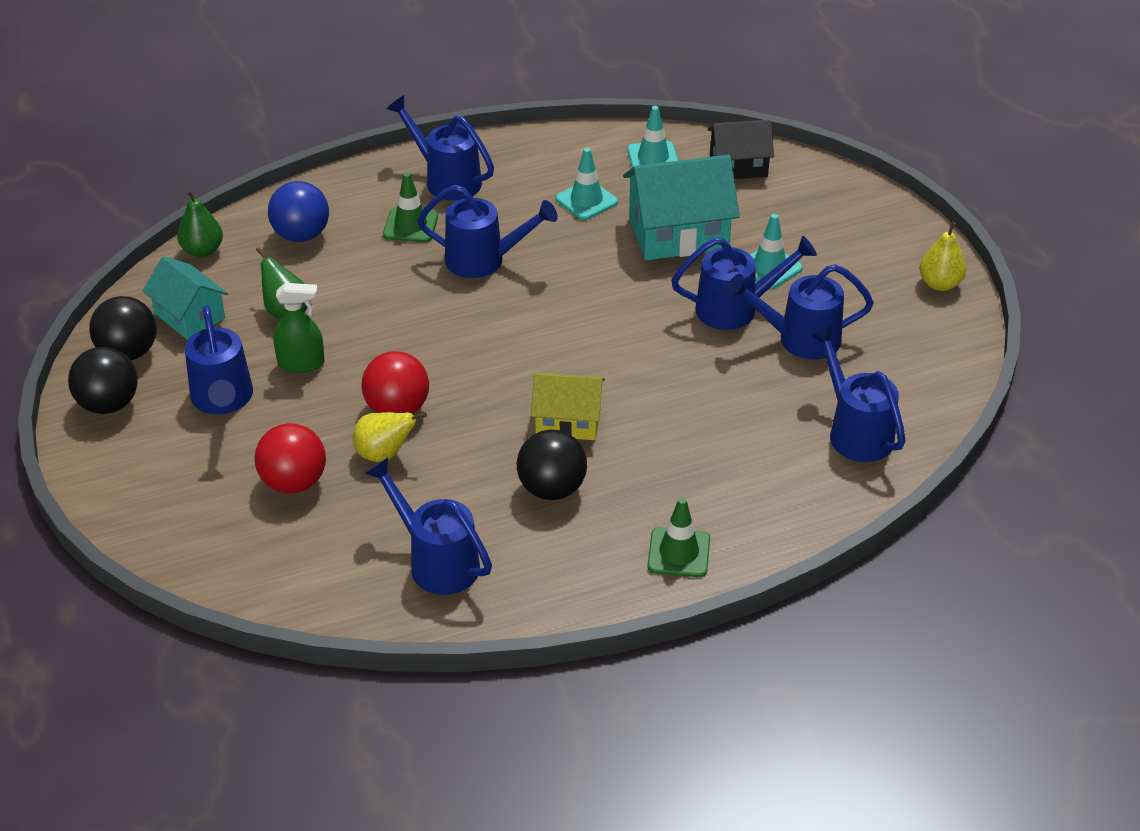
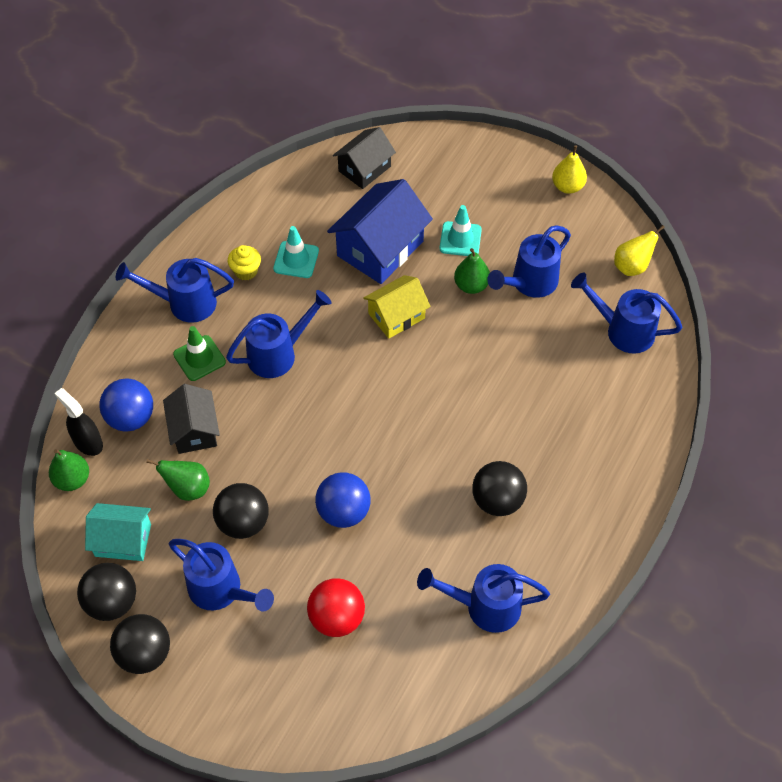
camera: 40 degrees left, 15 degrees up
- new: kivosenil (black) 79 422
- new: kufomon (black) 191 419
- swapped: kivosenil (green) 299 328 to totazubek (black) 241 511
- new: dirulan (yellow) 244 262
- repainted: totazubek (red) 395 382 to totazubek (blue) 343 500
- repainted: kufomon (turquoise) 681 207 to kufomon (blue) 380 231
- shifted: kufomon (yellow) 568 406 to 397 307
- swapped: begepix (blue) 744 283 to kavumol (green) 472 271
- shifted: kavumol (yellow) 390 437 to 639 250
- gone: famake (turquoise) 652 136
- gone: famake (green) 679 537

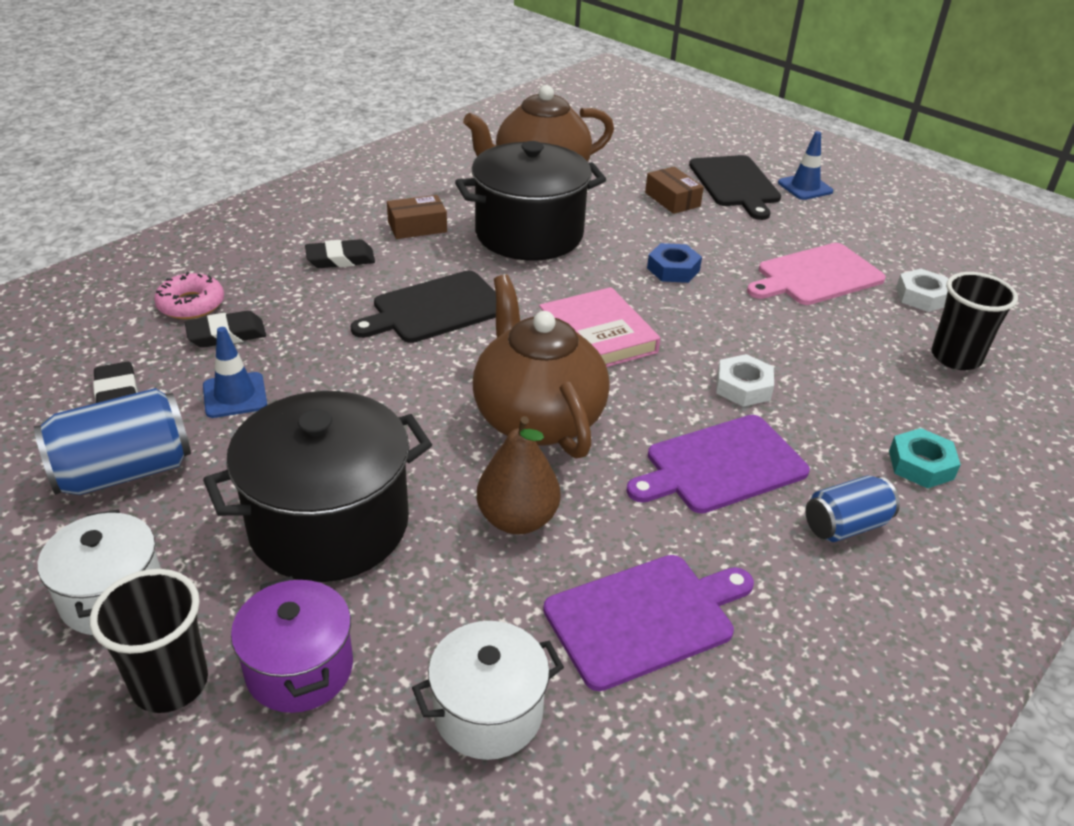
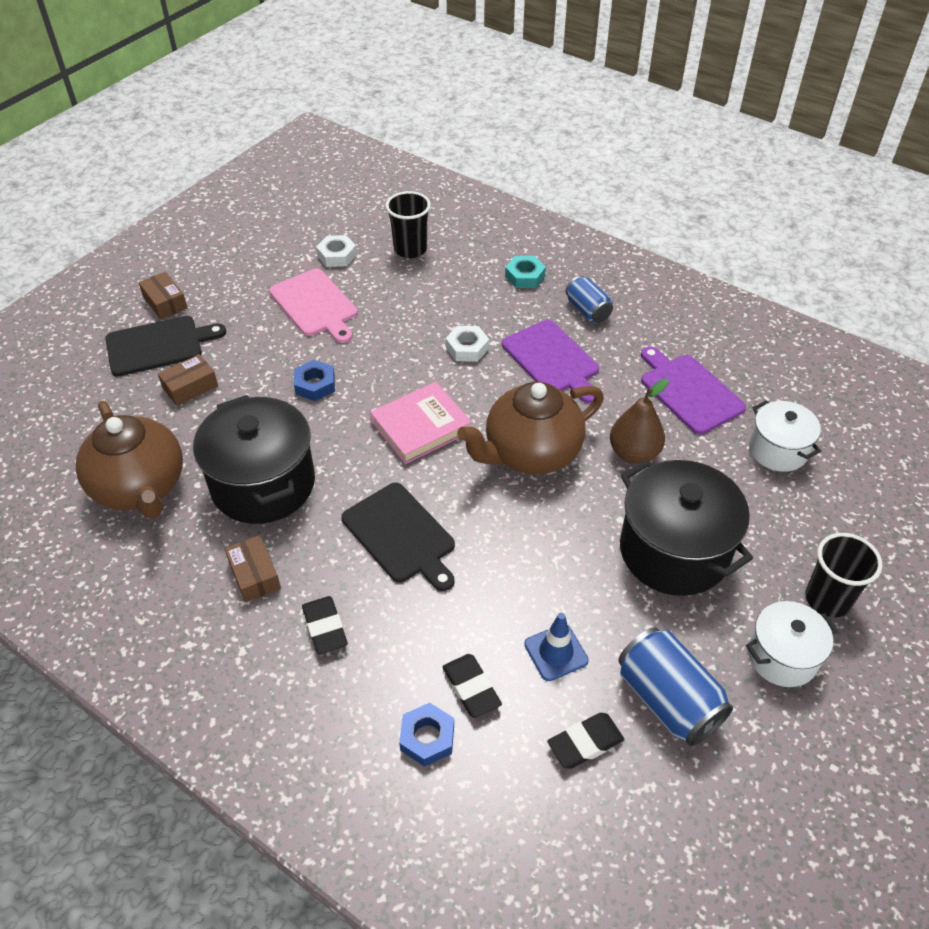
camera: 95 degrees left, 10 degrees up
- swapped: famake (blue) 805 165 to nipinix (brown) 163 296
- swapped: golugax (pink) 189 295 to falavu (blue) 426 735
- gone: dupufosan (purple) 292 644

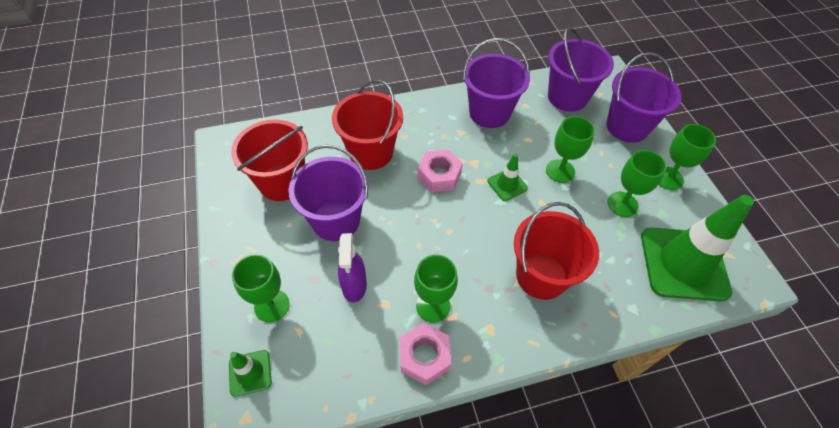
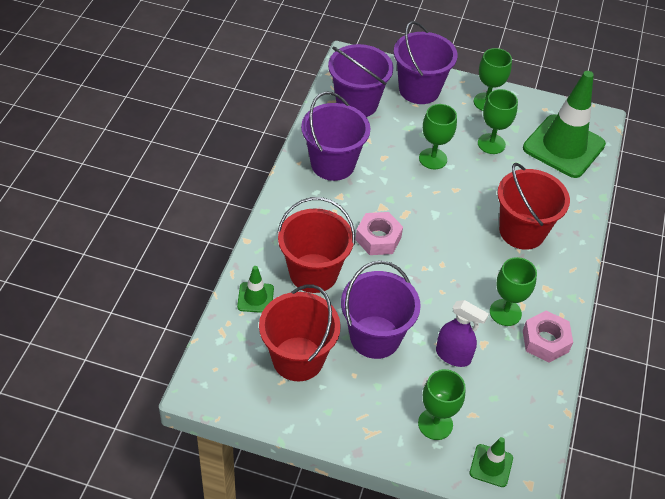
camera: 60 degrees left, 5 degrees down
- shifted: famake (green) 507 177 to 255 289

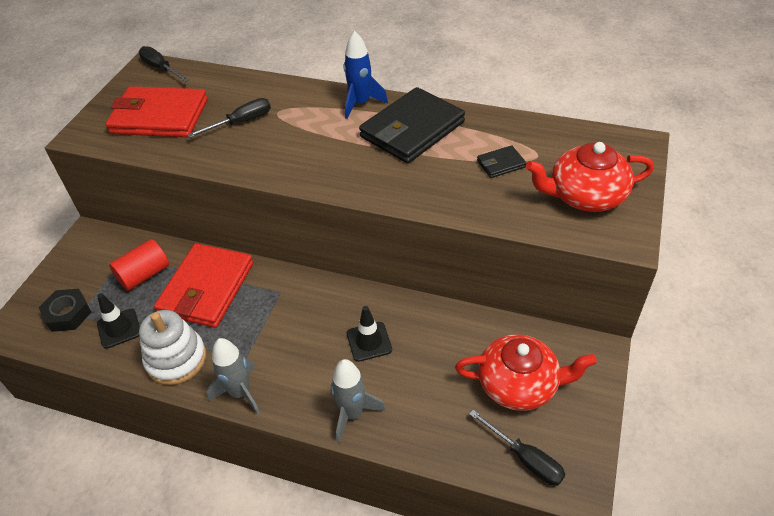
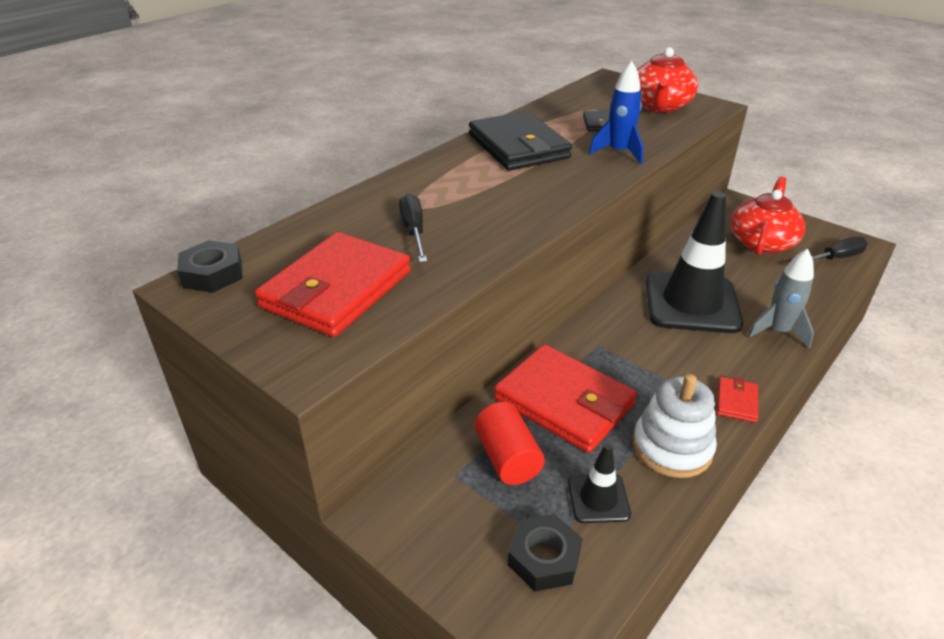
camera: 70 degrees left, 10 degrees down
- swapped: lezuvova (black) 164 64 to falavu (black) 210 266
- shifted: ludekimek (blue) 366 75 to 616 112
- scaled: famake (black) 369 334 = 694 262 x2.13
- swapped: ludekimek (grey) 233 376 to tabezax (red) 738 400

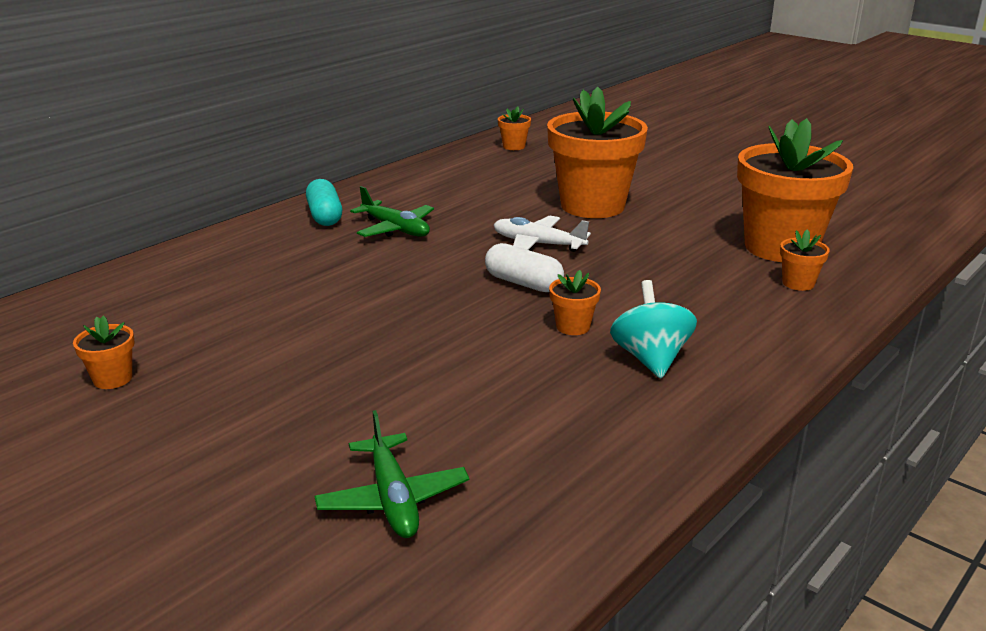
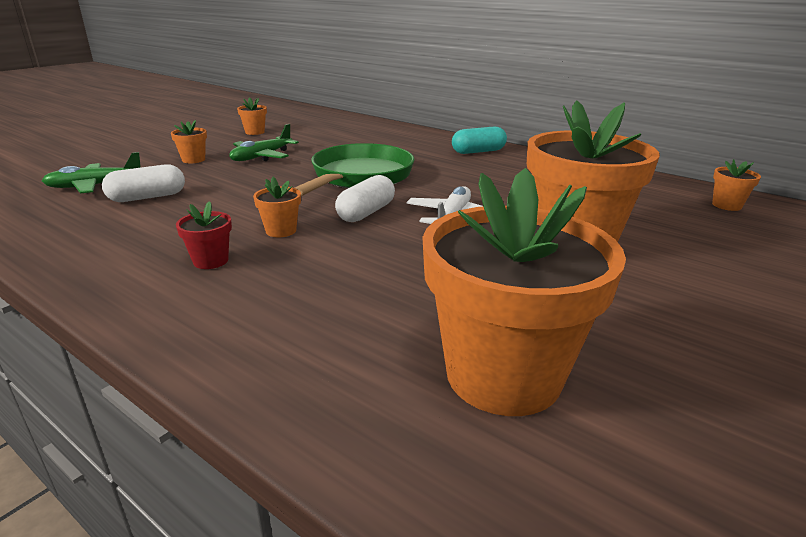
camera: 85 degrees right, 0 degrees up
- new: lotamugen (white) 143 183
- shifted: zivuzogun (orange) 805 260 to 189 141
- swapped: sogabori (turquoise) 653 329 to zivuzogun (red) 204 235
- shifted: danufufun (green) 392 211 to 264 142
- new: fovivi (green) 355 169

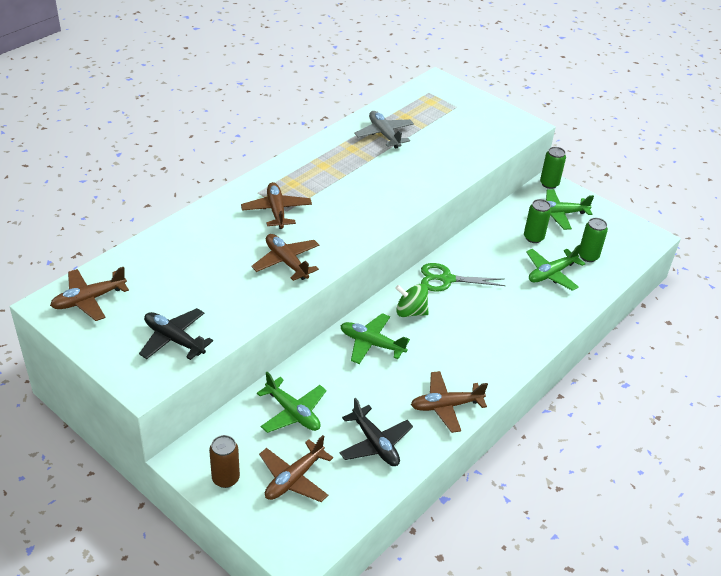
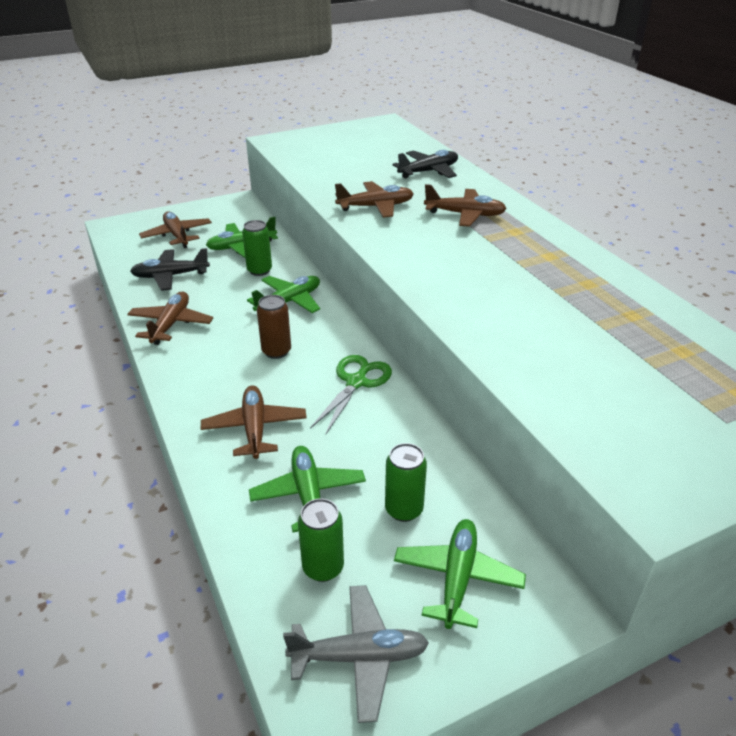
camera: 115 degrees right, 5 degrees down
- shifted: danufufun (brown) 89 294 to 254 422
- shifted: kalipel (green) 553 168 to 257 248
- shifted: kalipel (brown) 224 461 to 274 327
- shifted: danufufun (grey) 384 130 to 356 654
- shifted: danufufun (black) 176 334 to 425 164
- gone: sogabori (green) 412 300

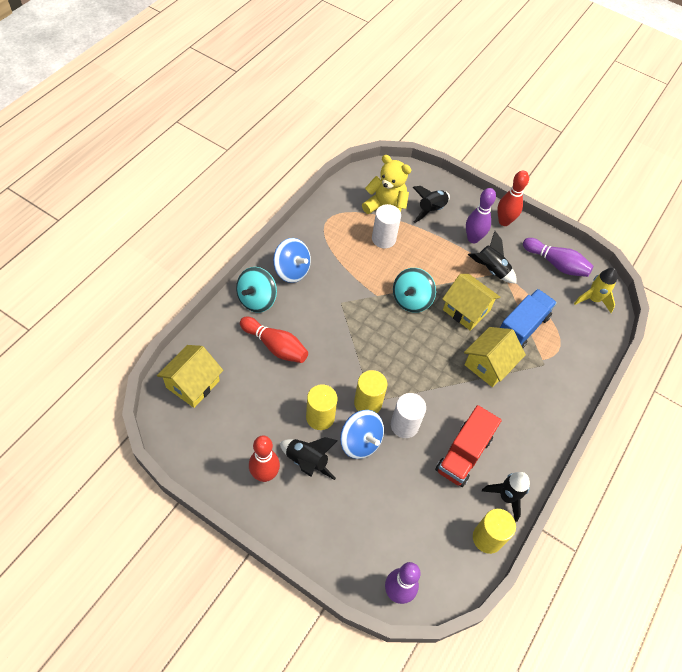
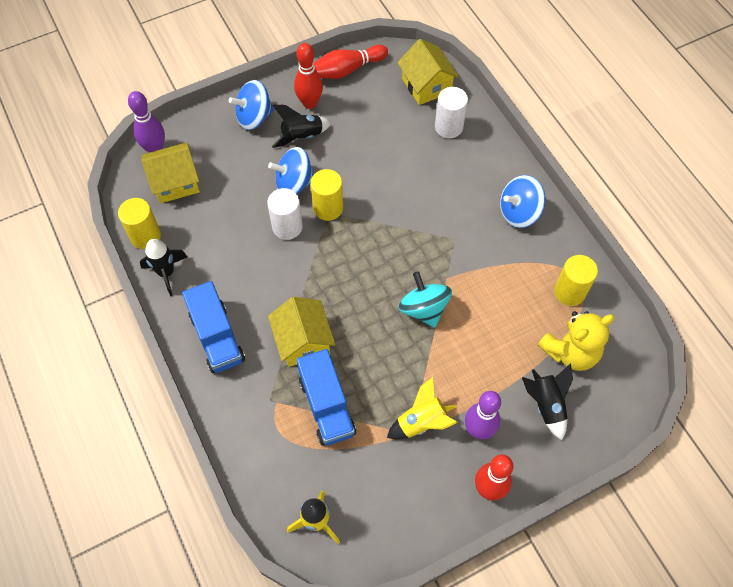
camera: 125 degrees right, 5 degrees up
- shifted: kufomon (yellow) 471 302 to 170 172
- new: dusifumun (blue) 213 327
- new: sogabori (blue) 251 105
- shifted: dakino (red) 274 340 to 350 62
- repainted: ludekimek (black) 492 257 to ludekimek (yellow) 422 408
- shifted: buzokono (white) 386 226 to 451 112
- shifted: buzokono (yellow) 322 407 to 576 280
- gone: sogabori (turquoise) 256 289
- gone: dusifumun (red) 468 446
- gone: dakino (purple) 558 257

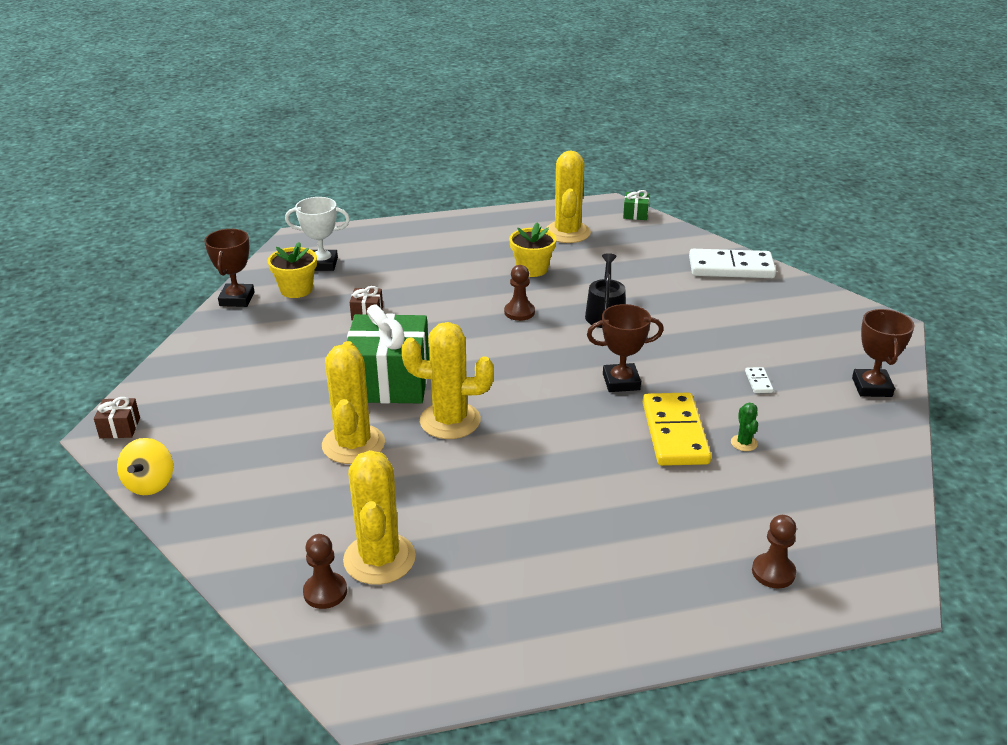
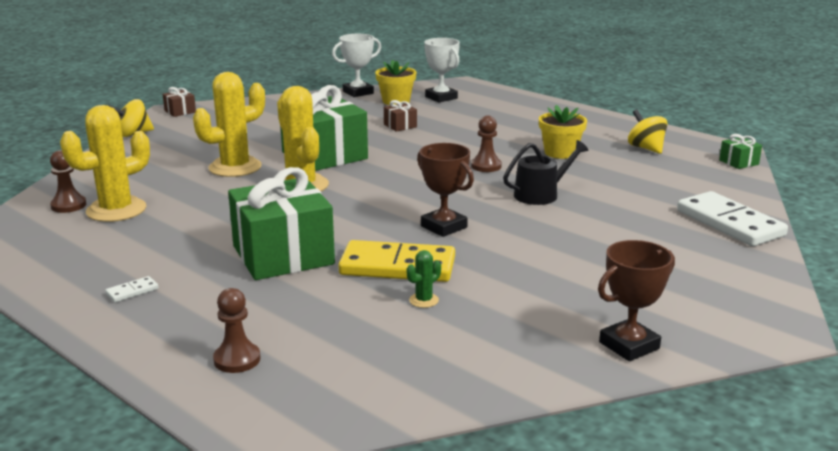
camera: 55 degrees right, 10 degrees down
- shifted: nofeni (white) 759 380 to 132 289
- new: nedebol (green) 281 223
- repainted: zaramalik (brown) 229 268 to zaramalik (white) 356 65
- rotated: nofeni (yellow) 677 429 = 396 261 45 degrees clockwise
- swapped: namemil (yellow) 568 196 to sogabori (yellow) 647 131

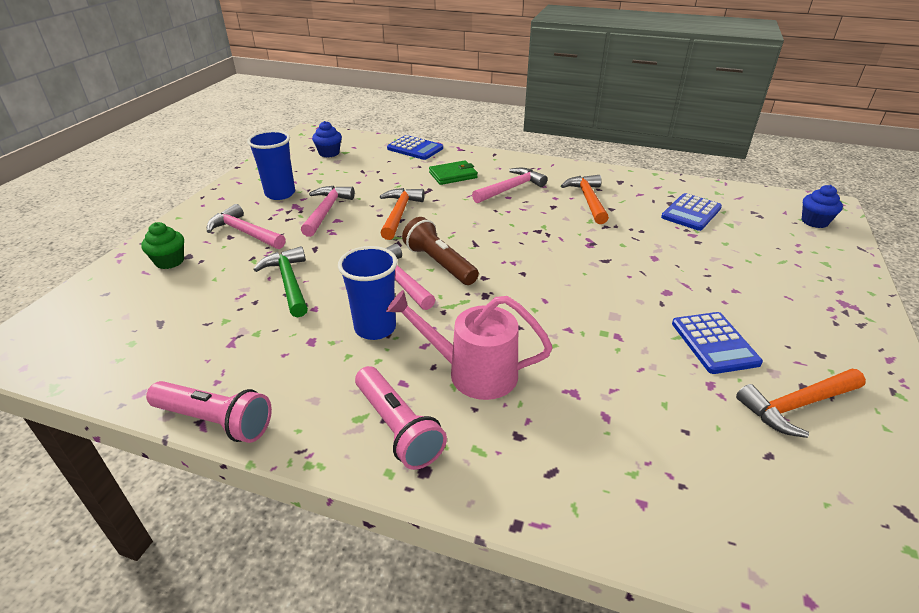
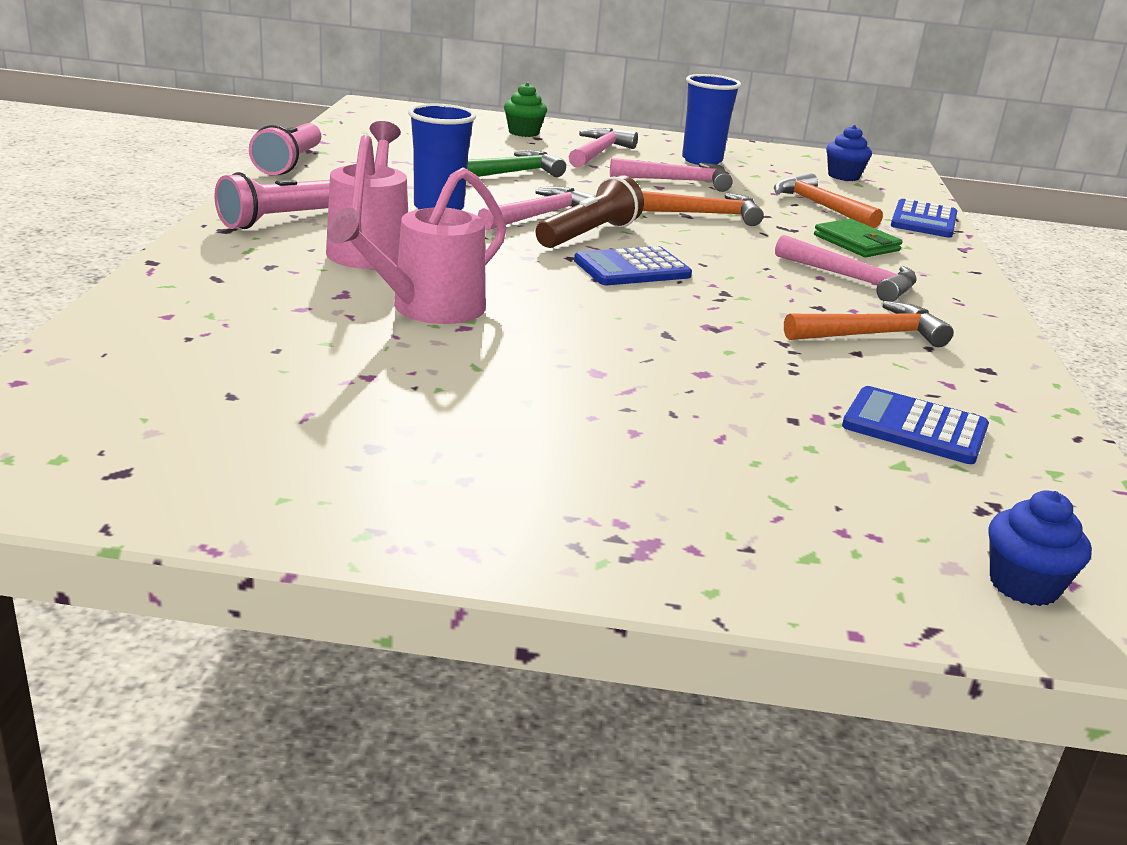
camera: 75 degrees right, 10 degrees down
- new: begepix (pink) 416 245
- shifted: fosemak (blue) 717 343 to 633 265
- shifted: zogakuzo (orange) 801 403 to 828 200

